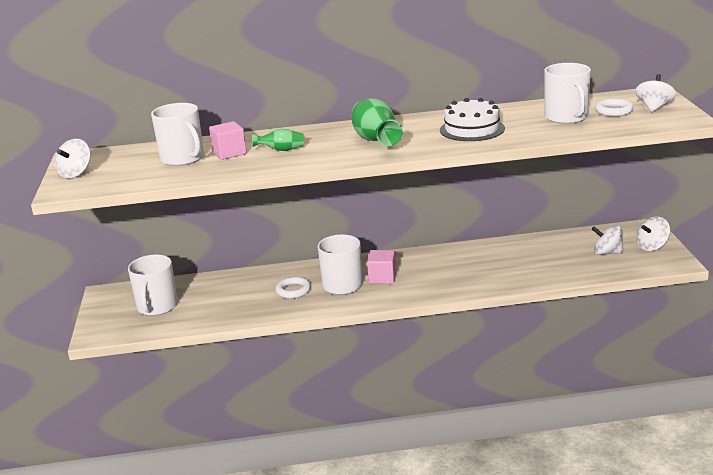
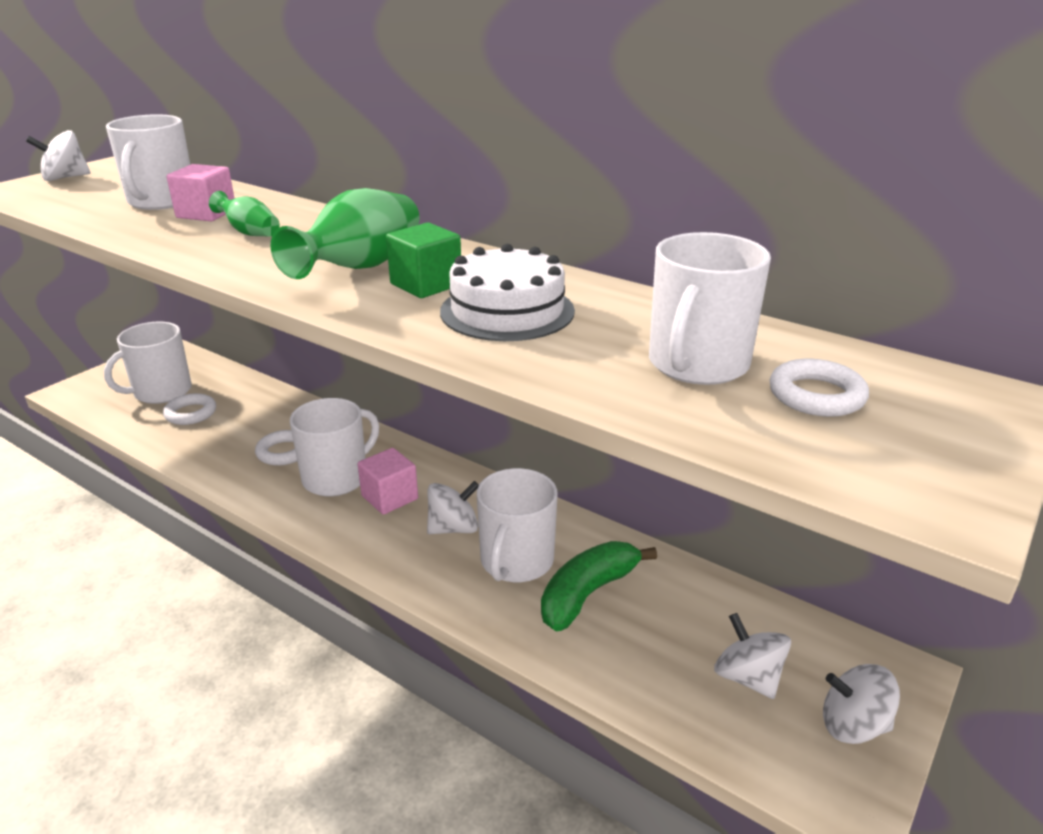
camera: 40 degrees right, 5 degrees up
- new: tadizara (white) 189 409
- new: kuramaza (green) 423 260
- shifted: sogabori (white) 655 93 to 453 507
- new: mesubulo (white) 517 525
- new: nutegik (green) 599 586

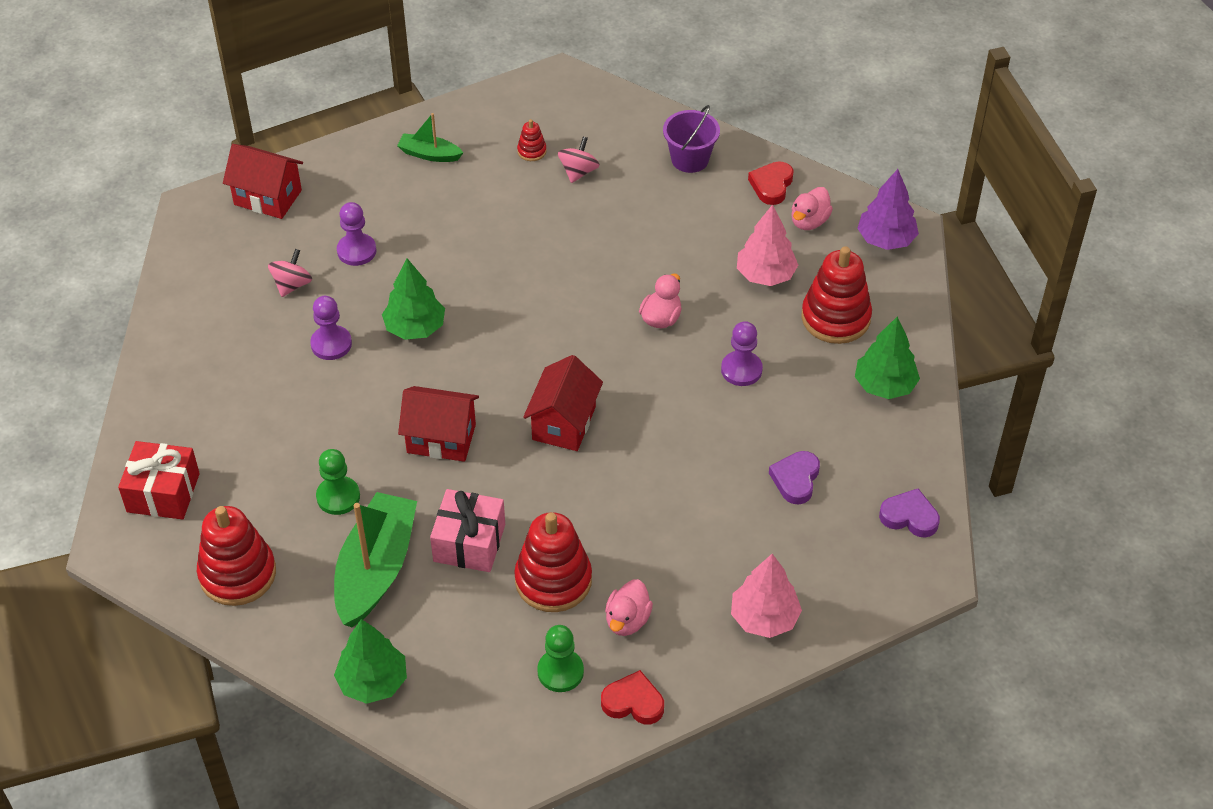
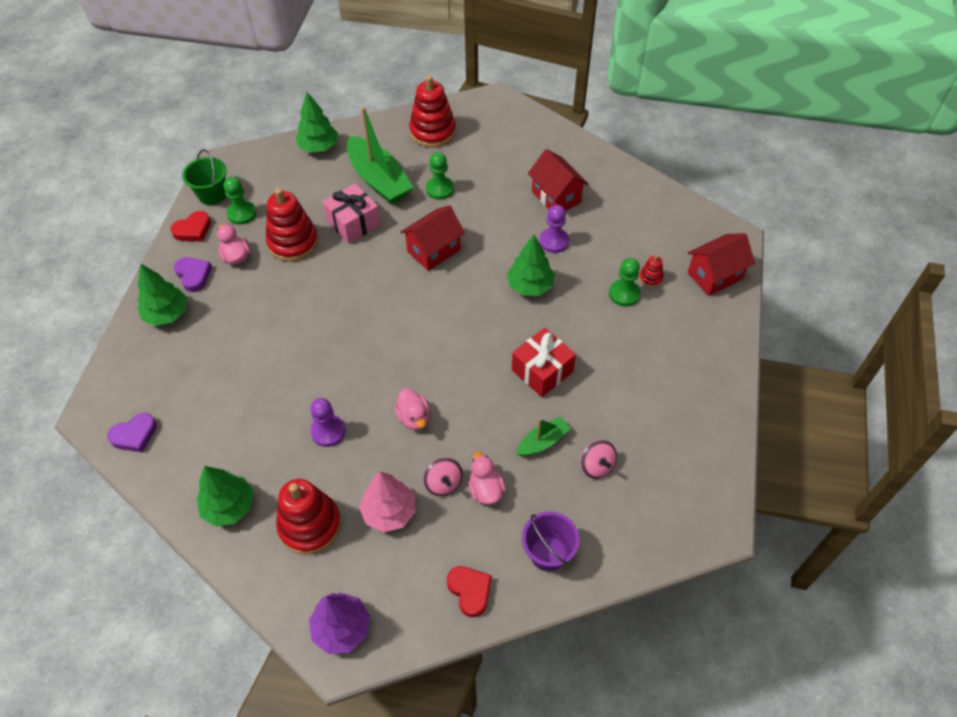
camera: 130 degrees right, 5 degrees up
- repainted: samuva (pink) 766 596 to samuva (green) 162 295
- shifted: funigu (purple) 794 478 to 193 274
- new: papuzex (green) 204 177
- shifted: sogabori (pink) 290 273 to 443 476
- shifted: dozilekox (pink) 812 208 to 487 478
- shifted: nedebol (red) 159 480 to 544 362
- shifted: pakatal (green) 430 137 to 543 436
- shifted: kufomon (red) 563 403 to 558 180
- repainted: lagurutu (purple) 357 234 to lagurutu (green) 625 282
- shifted: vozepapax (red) 532 140 to 651 271

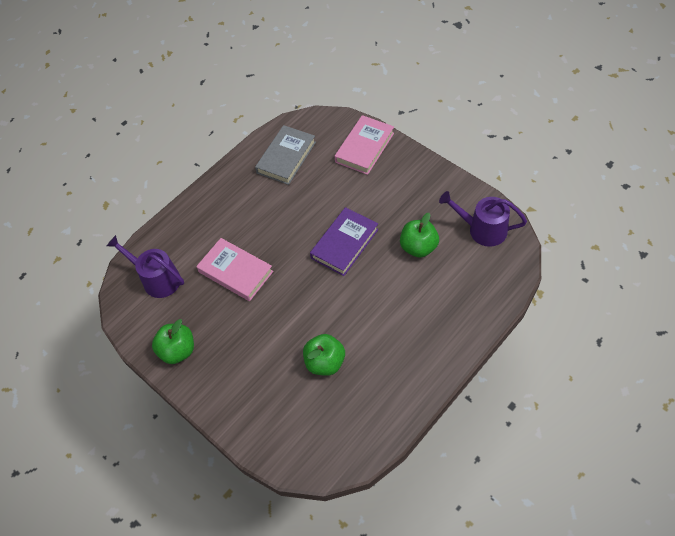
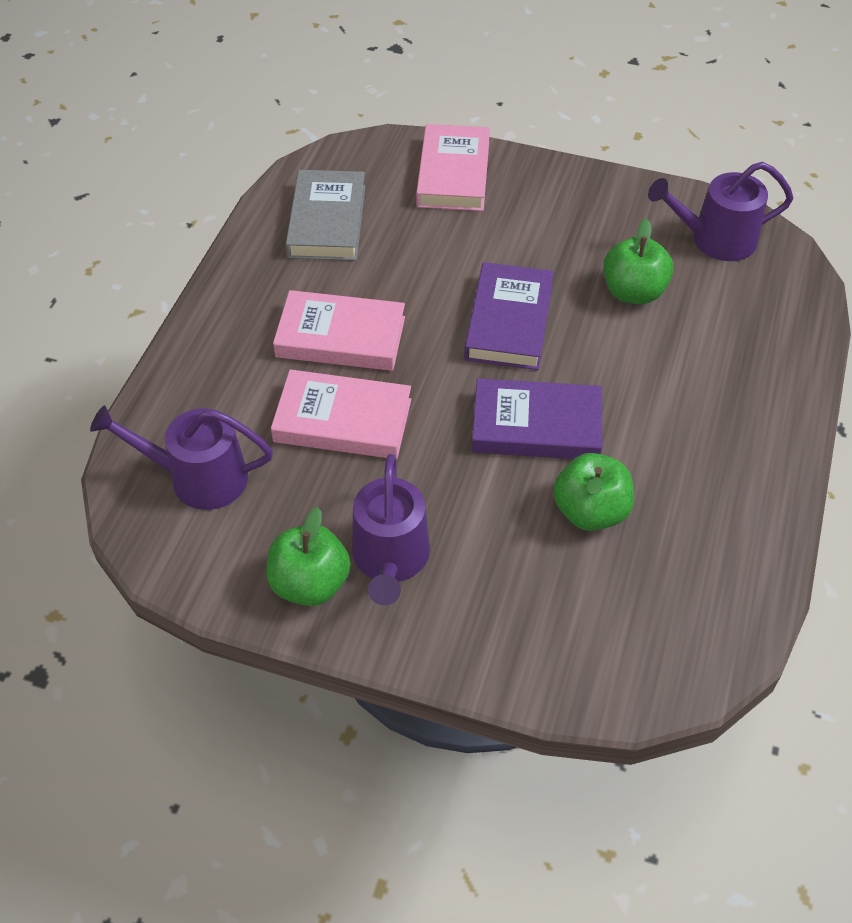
camera: 30 degrees left, 5 degrees down
- new: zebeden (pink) 339 330
- new: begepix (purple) 391 529
- new: zebeden (purple) 537 418

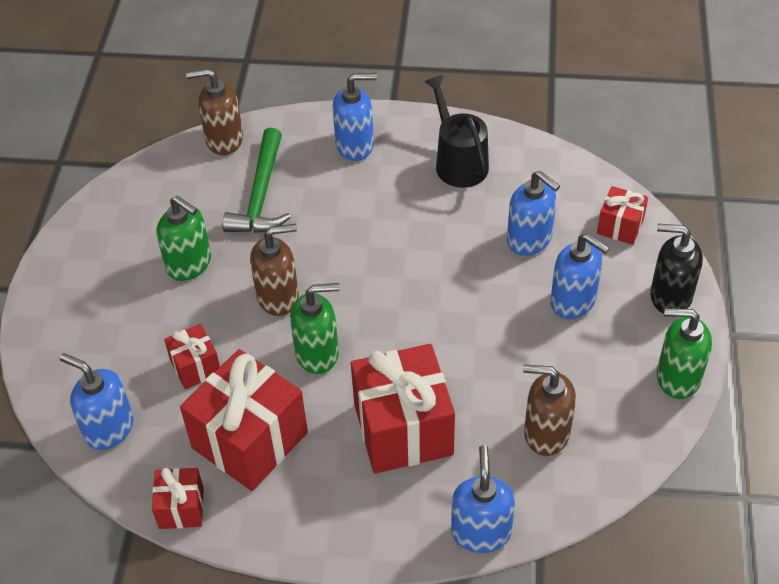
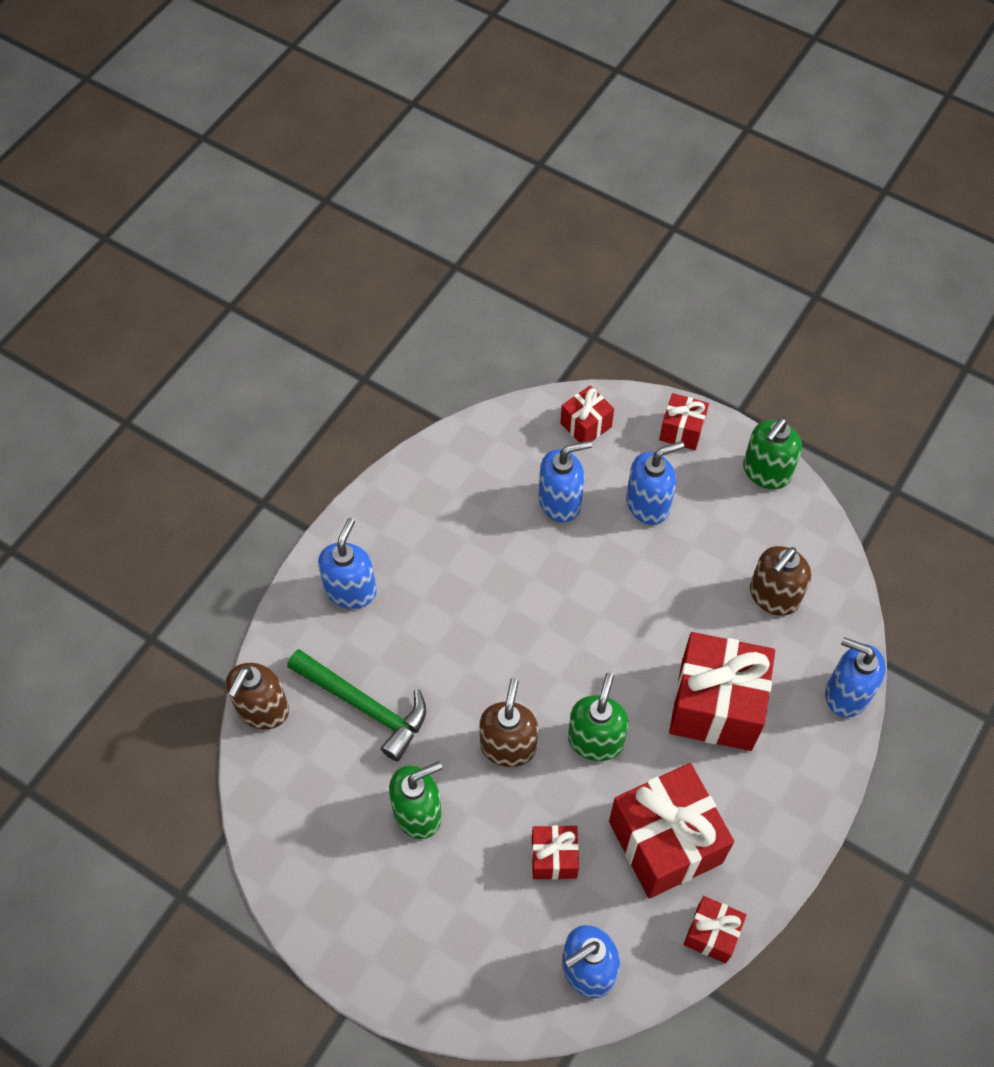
camera: 65 degrees left, 10 degrees up
- swapped: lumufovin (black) 676 269 to nedebol (red) 684 421
- gone: begepix (black) 456 131

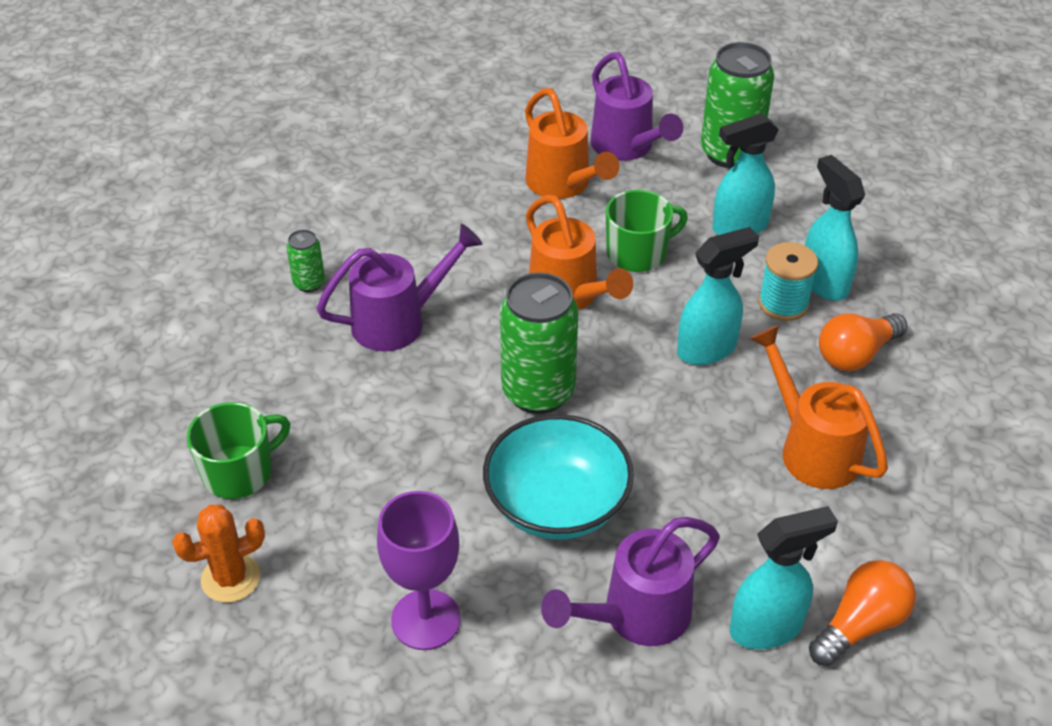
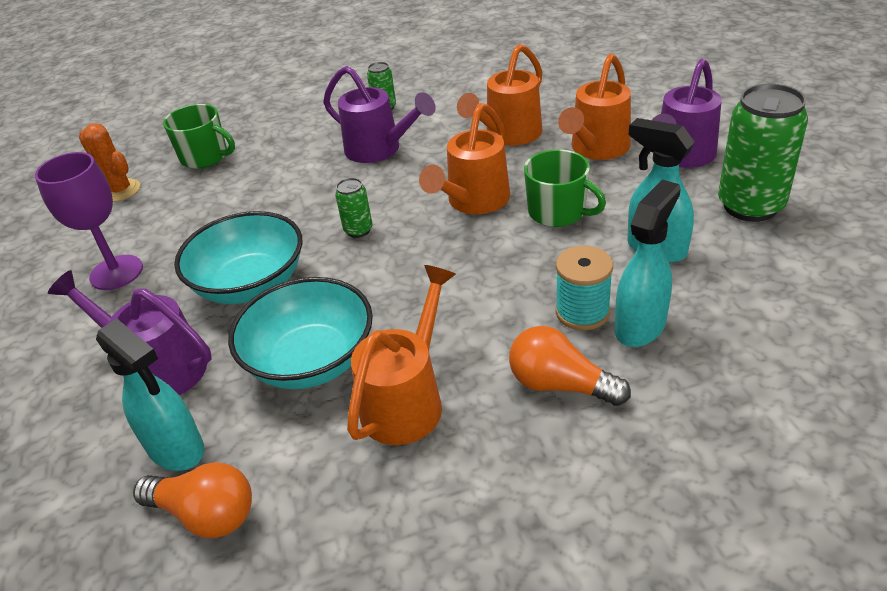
camera: 65 degrees right, 5 degrees down
- new: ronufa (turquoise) 300 333
- scaled: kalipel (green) 539 343 = 354 208 x0.48
- new: begepix (orange) 499 95
- gone: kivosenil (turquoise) 718 296

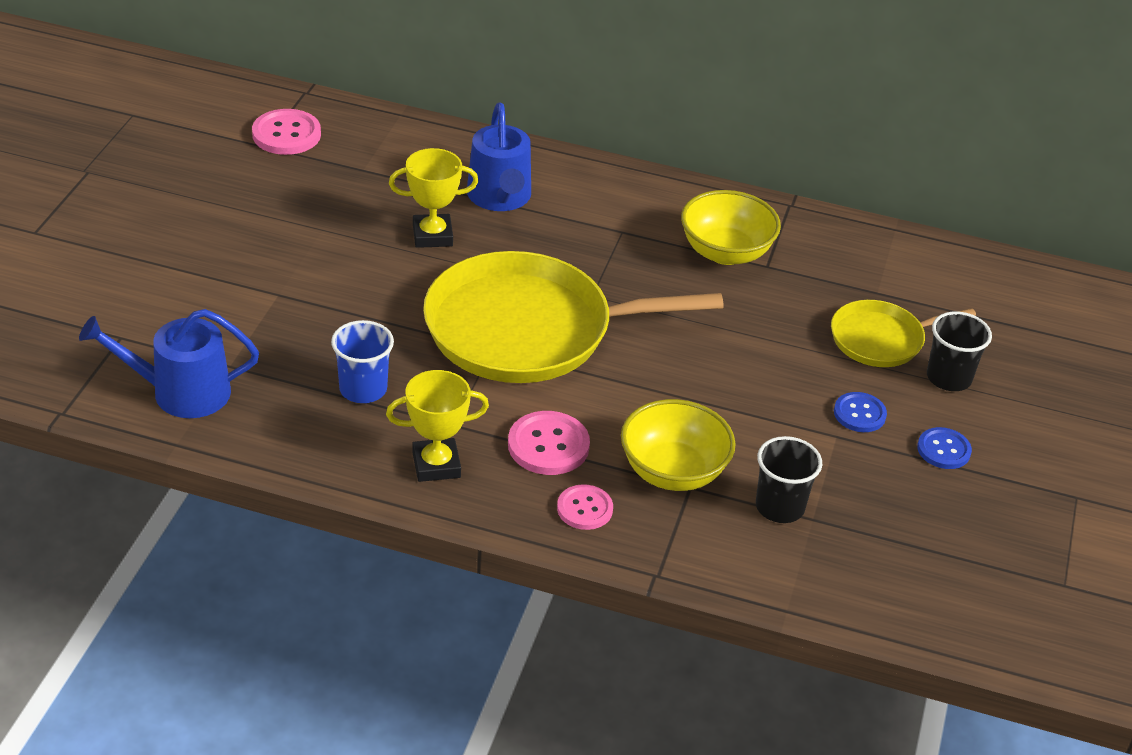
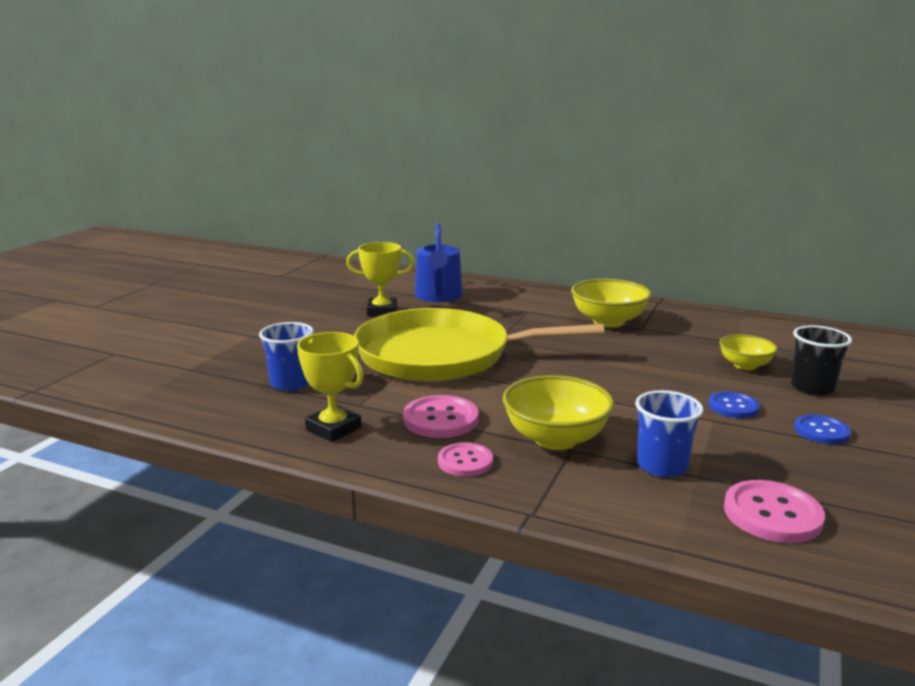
camera: 10 degrees right, 20 degrees down
- rotated: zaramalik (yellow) 437 426 = 330 387 45 degrees clockwise
- repainted: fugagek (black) 789 479 to fugagek (blue) 669 433
- swapped: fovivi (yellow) 903 333 to ronufa (yellow) 748 352
- shifted: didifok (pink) 286 132 to 774 511
- gone: begepix (blue) 169 363

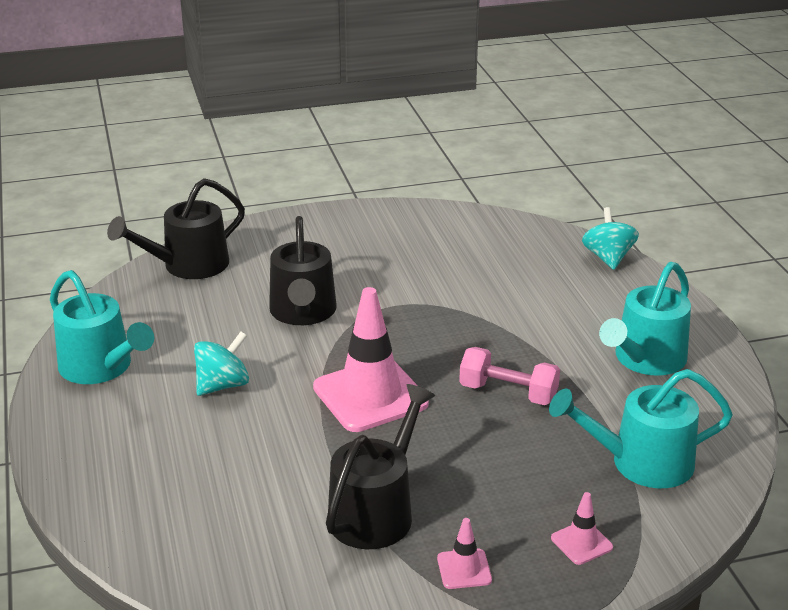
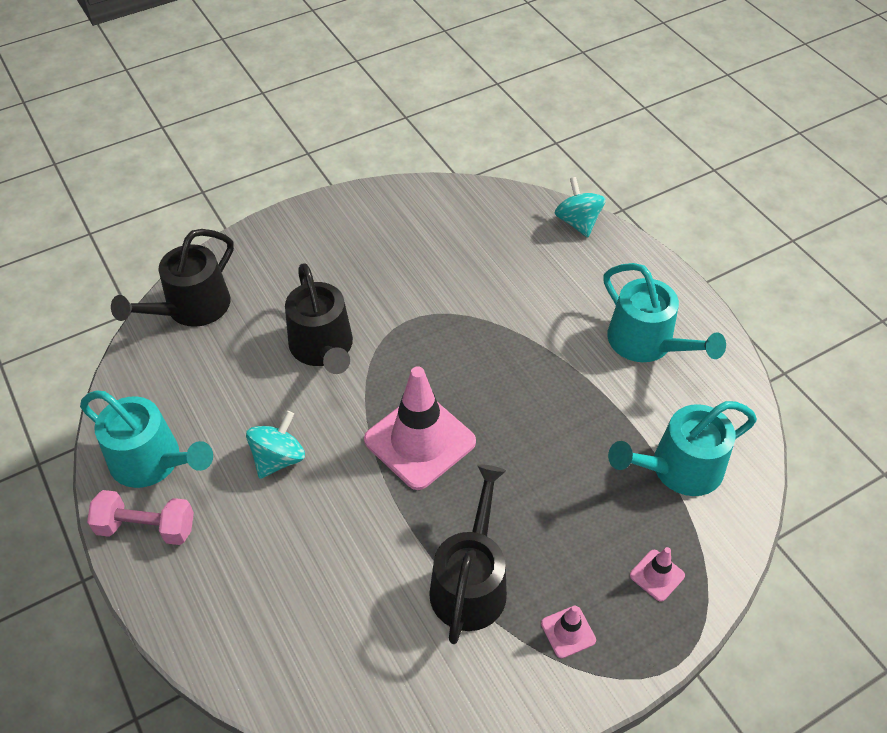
camera: 15 degrees left, 20 degrees up
- shifted: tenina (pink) 509 376 to 140 517
- rotated: begepix (turquoise) 645 319 = 664 312 60 degrees counterclockwise

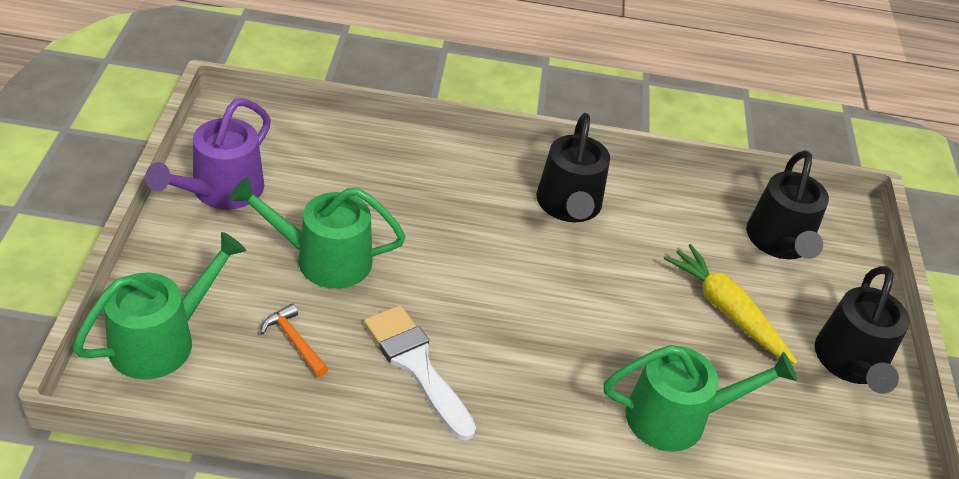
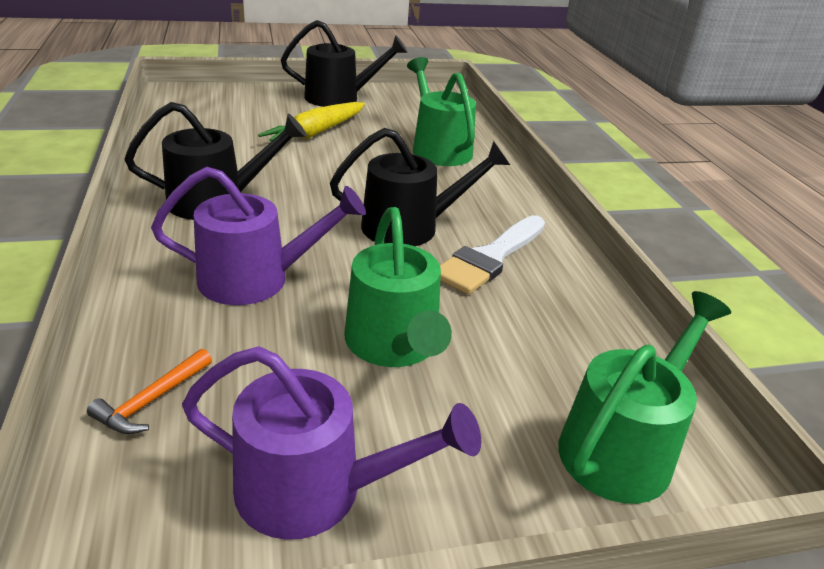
camera: 105 degrees left, 10 degrees down
- shifted: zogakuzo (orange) 294 340 to 149 391
- new: begepix (purple) 258 236
- shifted: begepix (black) 787 204 to 420 187
- rotated: begepix (green) 159 305 = 644 397 105 degrees clockwise

